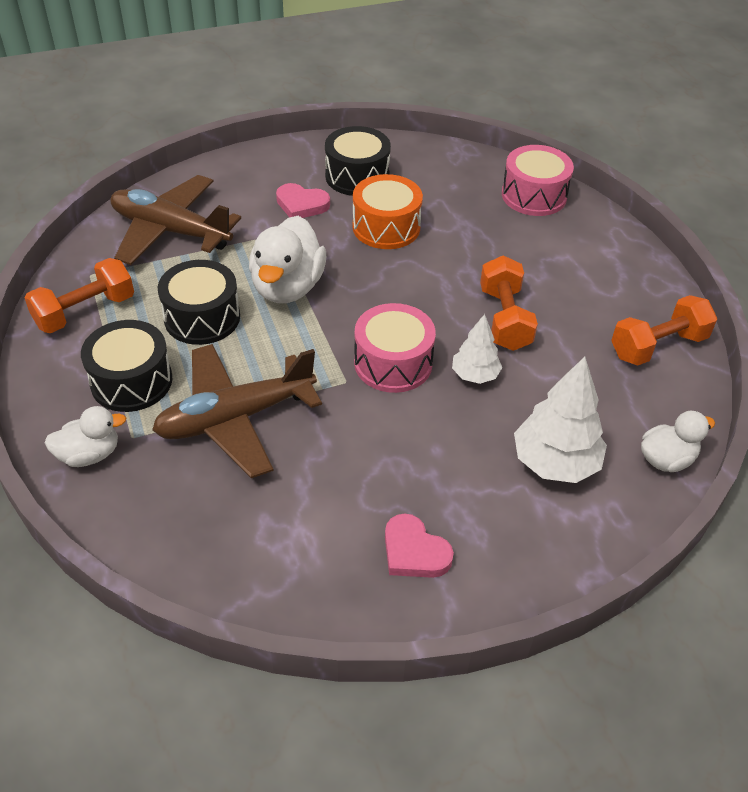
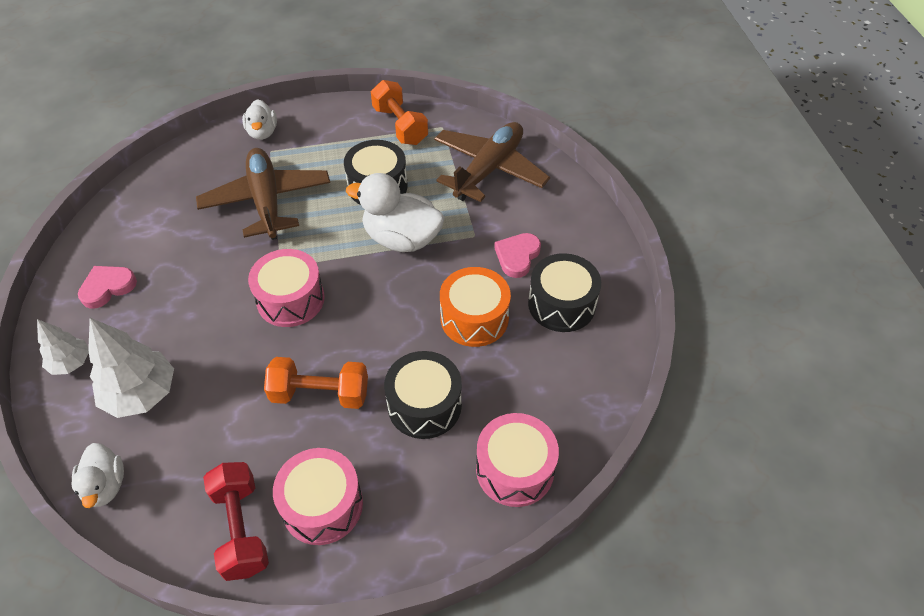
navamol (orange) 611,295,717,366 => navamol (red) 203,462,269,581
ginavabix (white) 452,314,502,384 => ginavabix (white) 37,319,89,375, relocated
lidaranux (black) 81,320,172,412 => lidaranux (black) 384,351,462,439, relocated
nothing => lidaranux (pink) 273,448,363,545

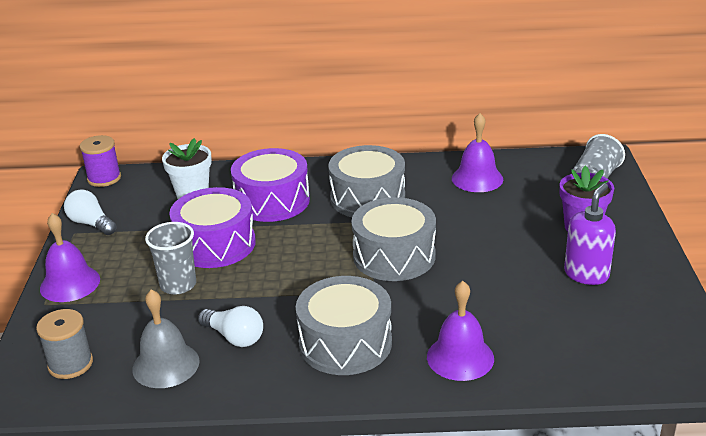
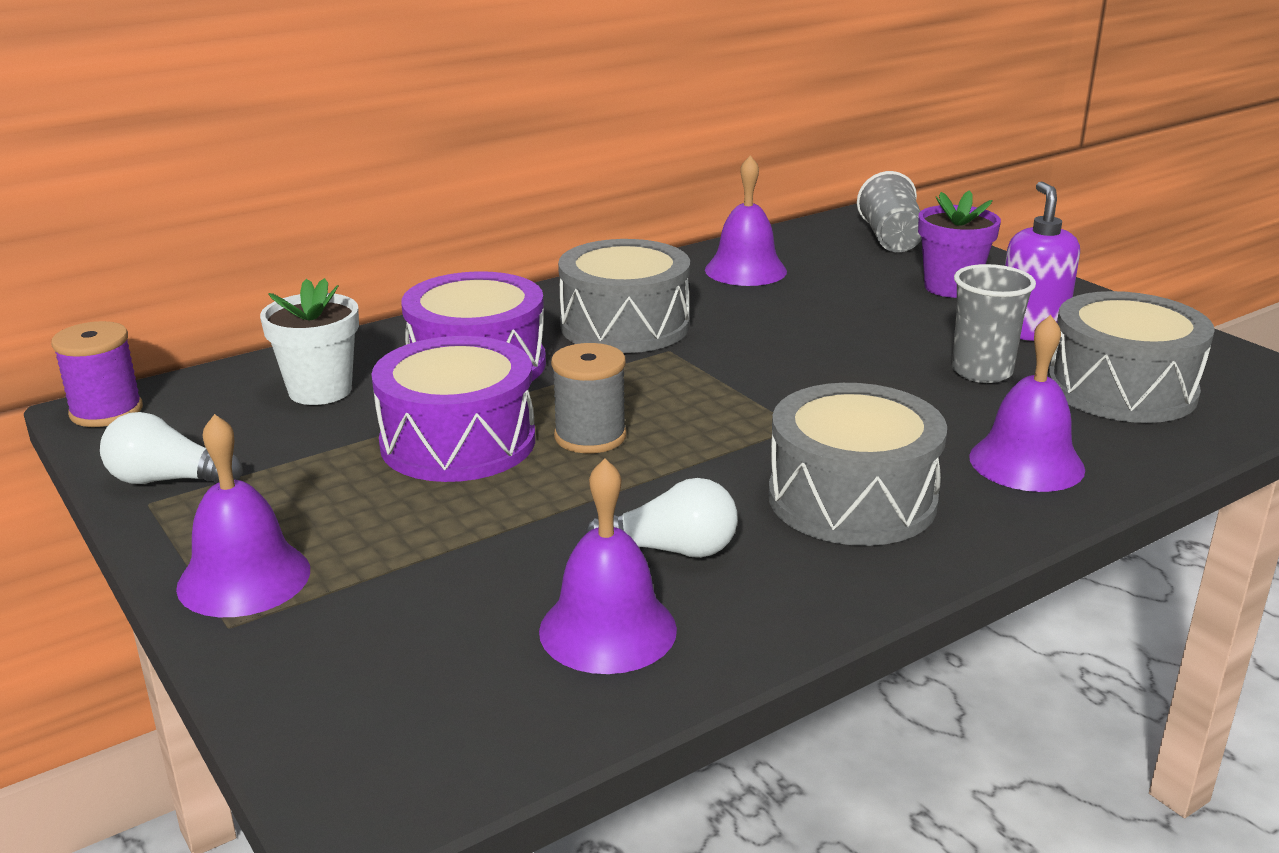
lidaranux (grey) 351,197,436,281 => lidaranux (grey) 1048,291,1215,423, relocated
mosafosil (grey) 145,222,196,294 => mosafosil (grey) 952,264,1036,383, relocated
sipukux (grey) 132,289,200,388 => sipukux (purple) 539,459,677,674
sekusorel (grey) 36,309,93,379 => sekusorel (grey) 551,343,626,453, relocated

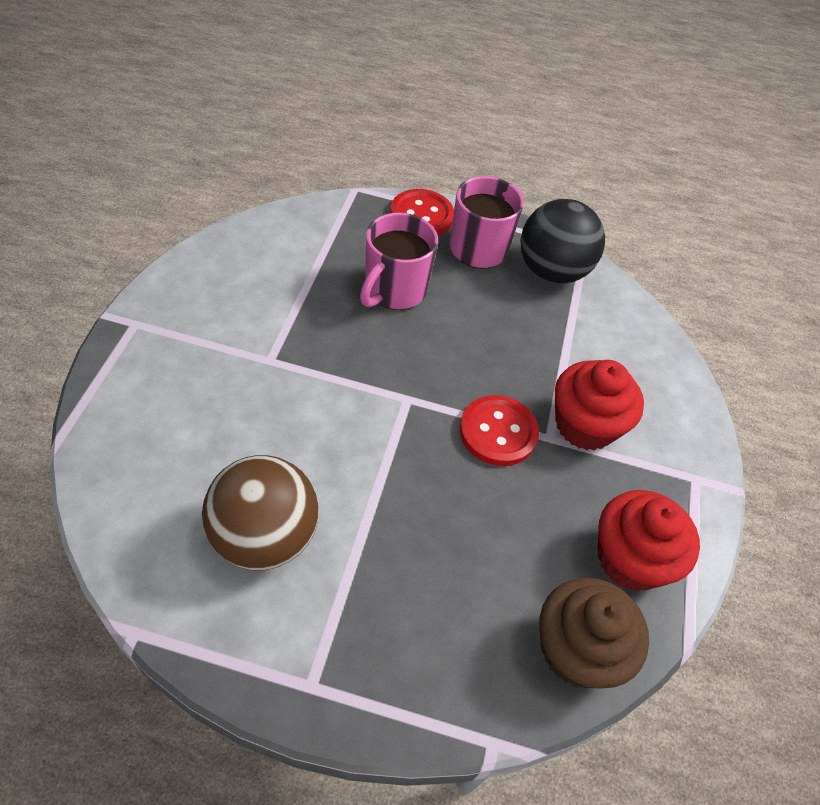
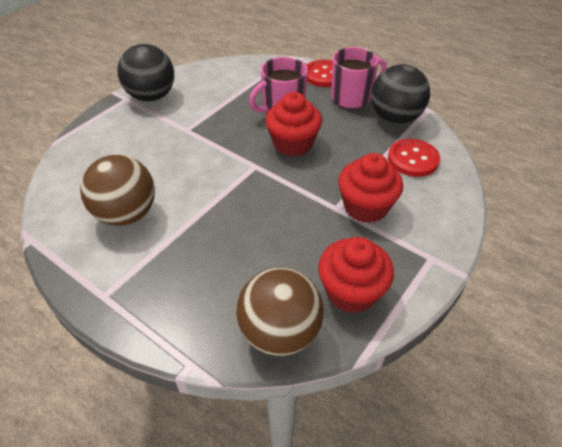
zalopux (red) 460,395,539,466 => zalopux (red) 388,139,440,177, relocated
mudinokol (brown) 539,578,649,689 => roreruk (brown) 236,267,324,356
nothing => roreruk (black) 117,44,174,102
nothing => mudinokol (red) 265,92,322,157

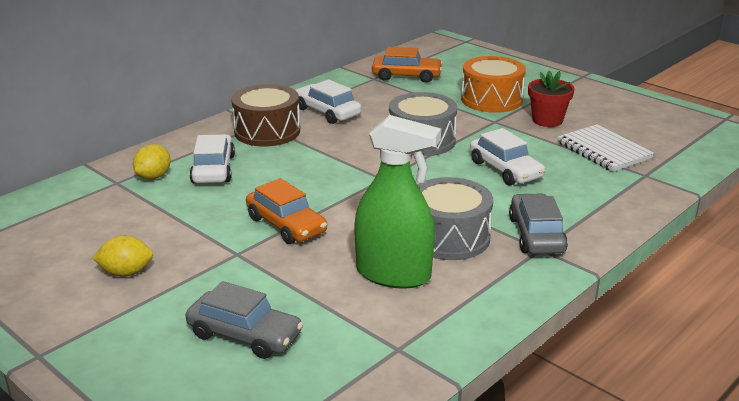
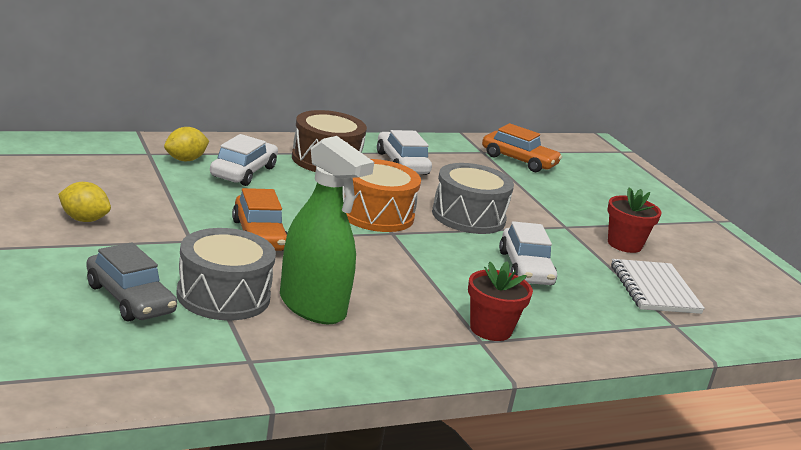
lidaranux (orange) 461,56,526,113 => lidaranux (orange) 343,159,421,232, relocated
lidaranux (grey) 417,177,493,260 => lidaranux (grey) 176,228,276,320, relocated
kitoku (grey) 509,194,568,254 => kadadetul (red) 468,261,533,341

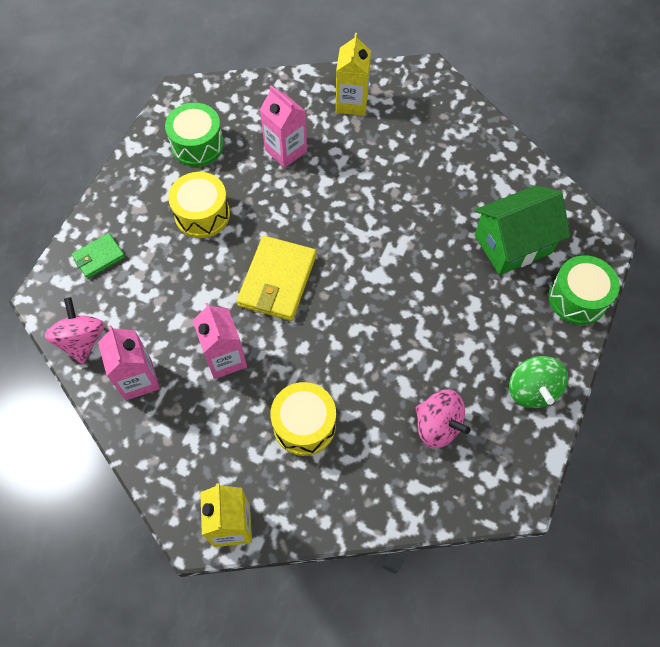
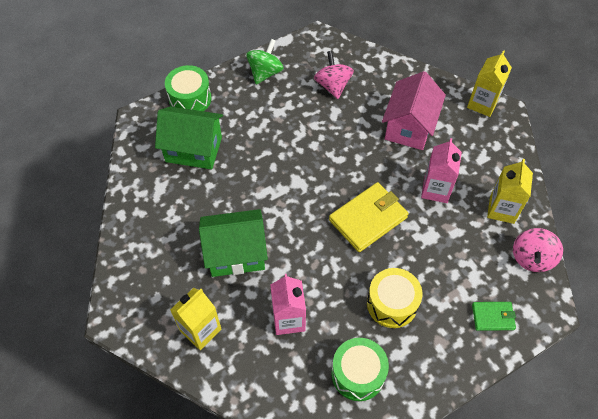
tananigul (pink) 98,325,160,400 => tananigul (yellow) 487,159,533,224
lidaranux (yellow) 270,382,336,456 => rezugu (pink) 382,71,446,150
nothing => rezugu (green) 199,209,268,277

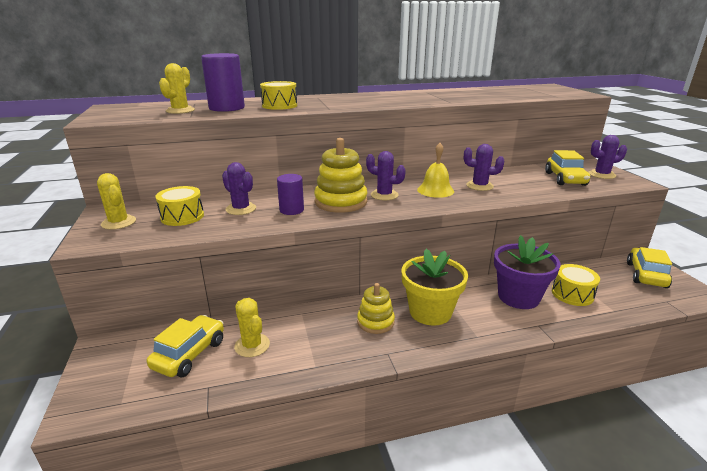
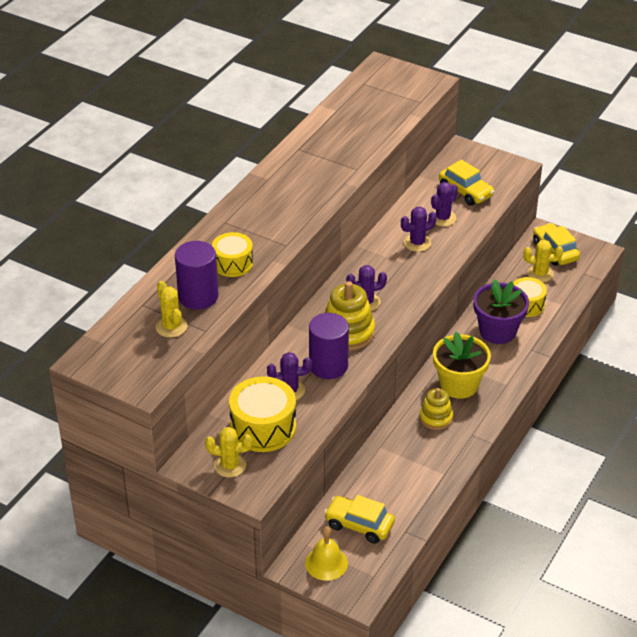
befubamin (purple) 588,135,627,179 => befubamin (purple) 431,182,458,226, relocated
sipukux (yellow) 417,143,454,198 => sipukux (yellow) 305,526,348,581, relocated
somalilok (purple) 277,174,304,215 => somalilok (purple) 309,313,349,379, x1.60
lidaranux (yellow) 155,186,204,226 => lidaranux (yellow) 229,376,296,452, x1.57
befubamin (yellow) 234,298,270,357 => befubamin (yellow) 523,240,563,282, relocated
kitoku (yellow) 147,315,224,377 => kitoku (yellow) 324,495,395,544, 45 degrees counterclockwise

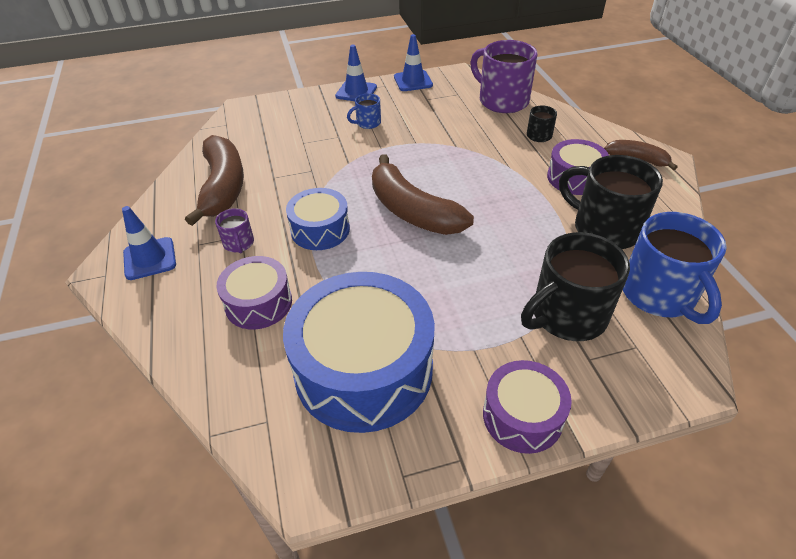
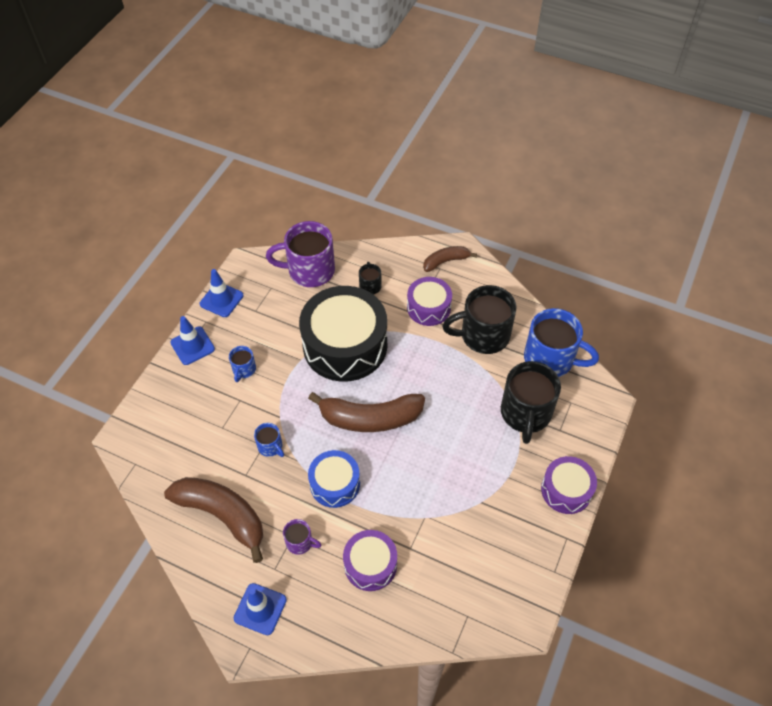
lidaranux (blue) 283,272,435,433 => nothing
nothing => lidaranux (black) 299,286,387,382
nothing => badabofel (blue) 254,423,284,457

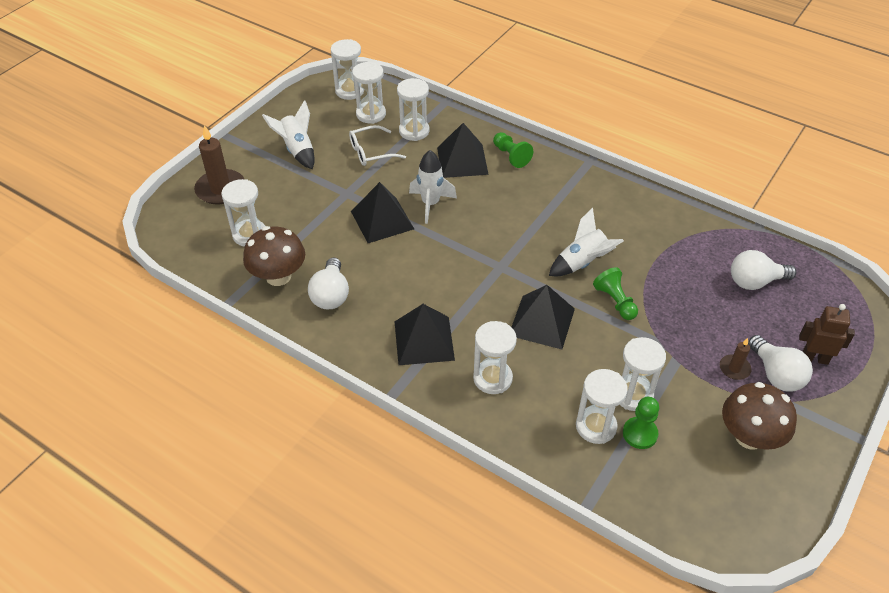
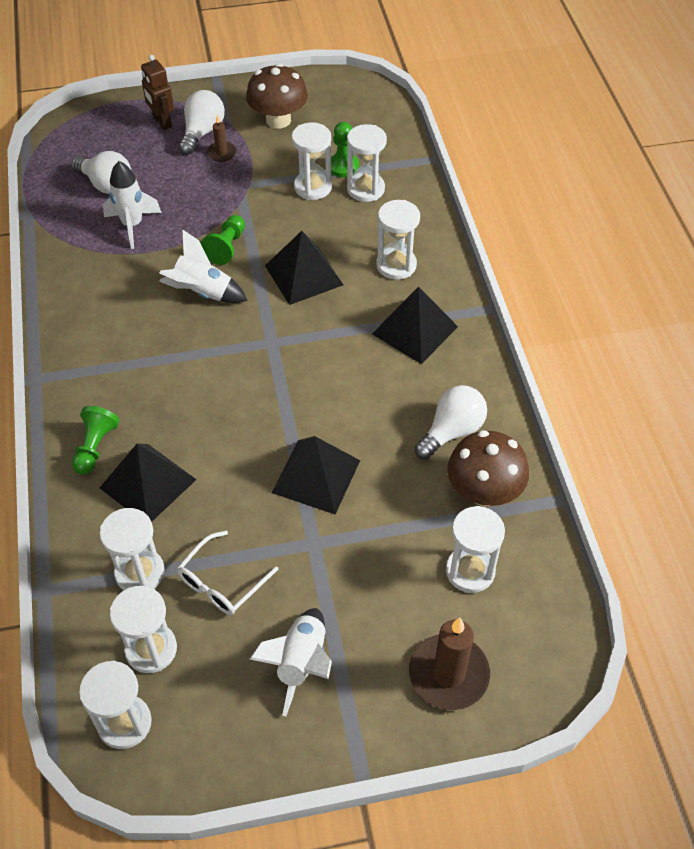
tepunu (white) 349,125,406,166 => tepunu (white) 177,531,278,615, 105 degrees clockwise
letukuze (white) 409,150,457,224 => letukuze (white) 103,161,162,249, relocated

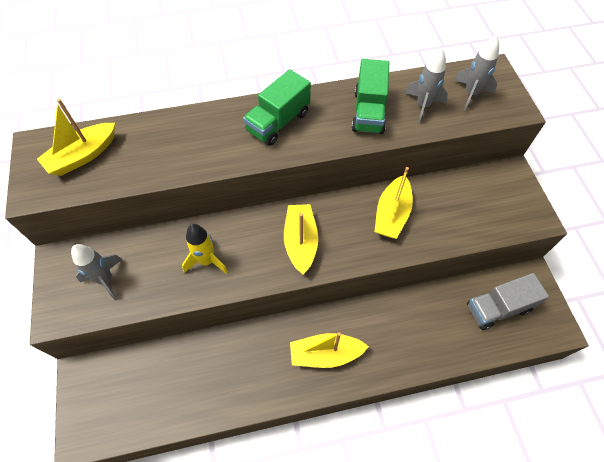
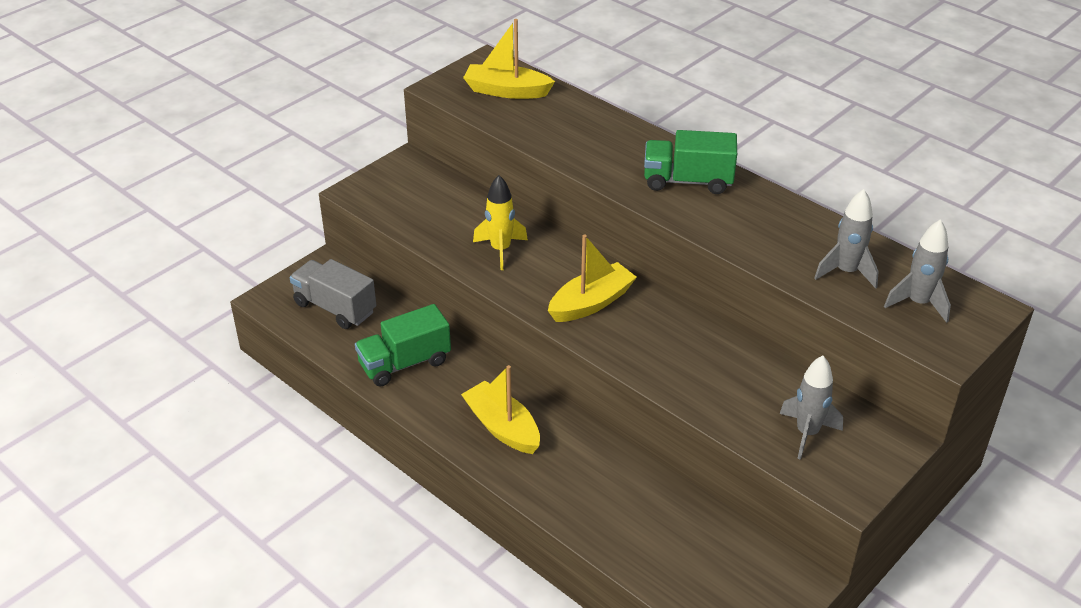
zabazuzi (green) 352,59,389,134 => zabazuzi (green) 355,304,451,387, relocated
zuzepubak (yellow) 374,167,413,239 => nothing
letukuze (grey) 71,244,123,301 => letukuze (grey) 779,356,843,460, relocated
zabazuzi (grey) 467,273,549,330 => zabazuzi (grey) 290,259,376,329, relocated

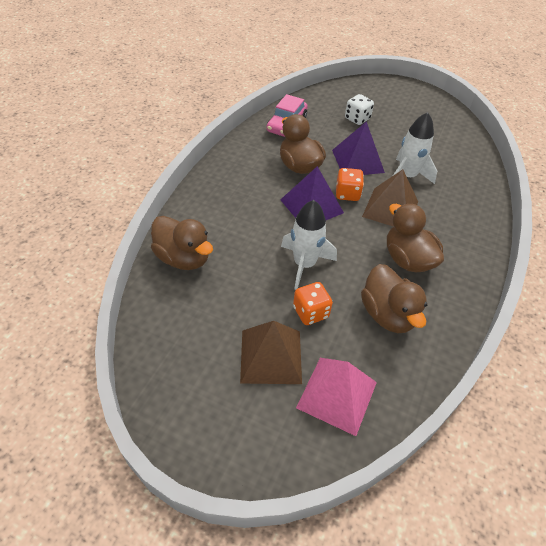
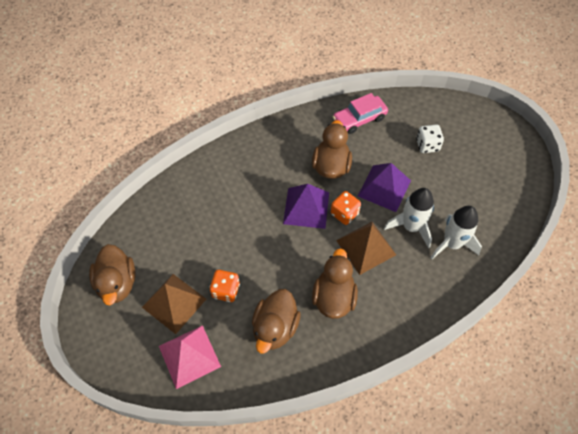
letukuze (white) 281,200,337,290 => letukuze (white) 430,206,482,259, relocated
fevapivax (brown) 151,216,213,270 => fevapivax (brown) 89,244,135,305, relocated

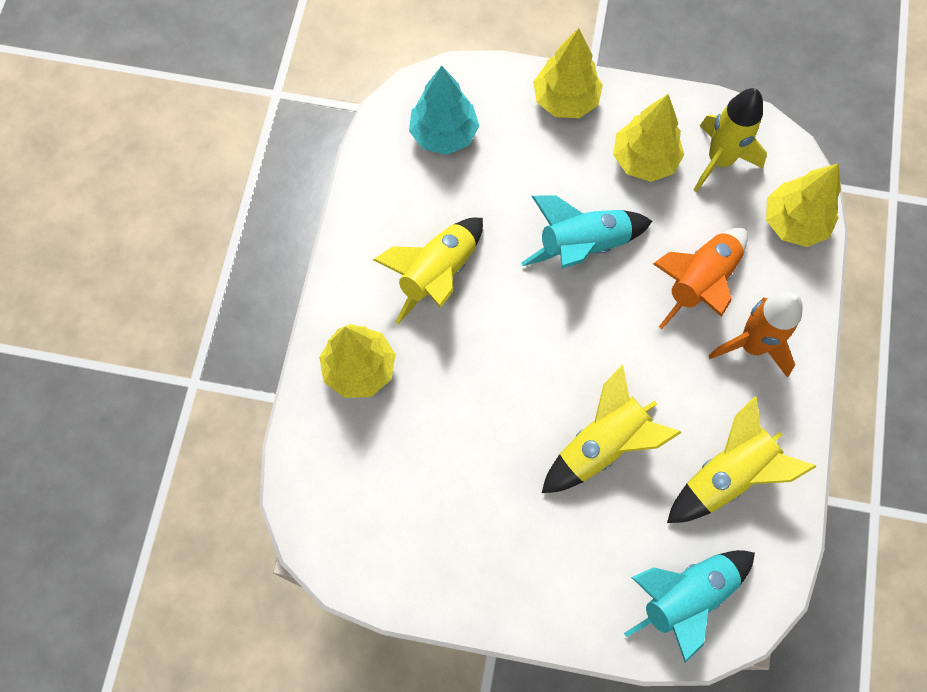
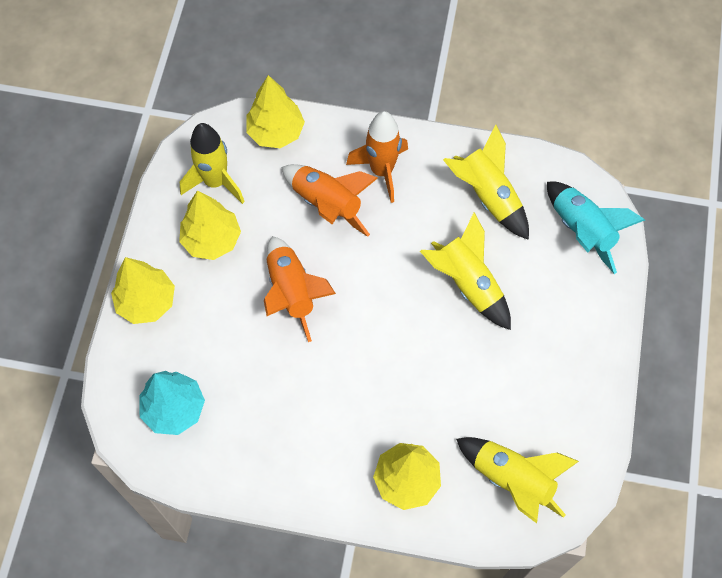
letukuze (turquoise) 521,195,652,269 => letukuze (orange) 264,236,336,342
letukuze (yellow) 373,218,483,324 => letukuze (yellow) 456,437,579,523, relocated

